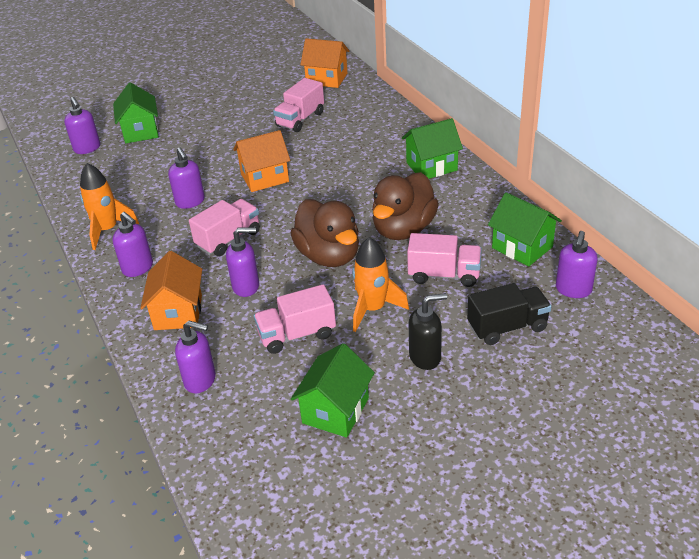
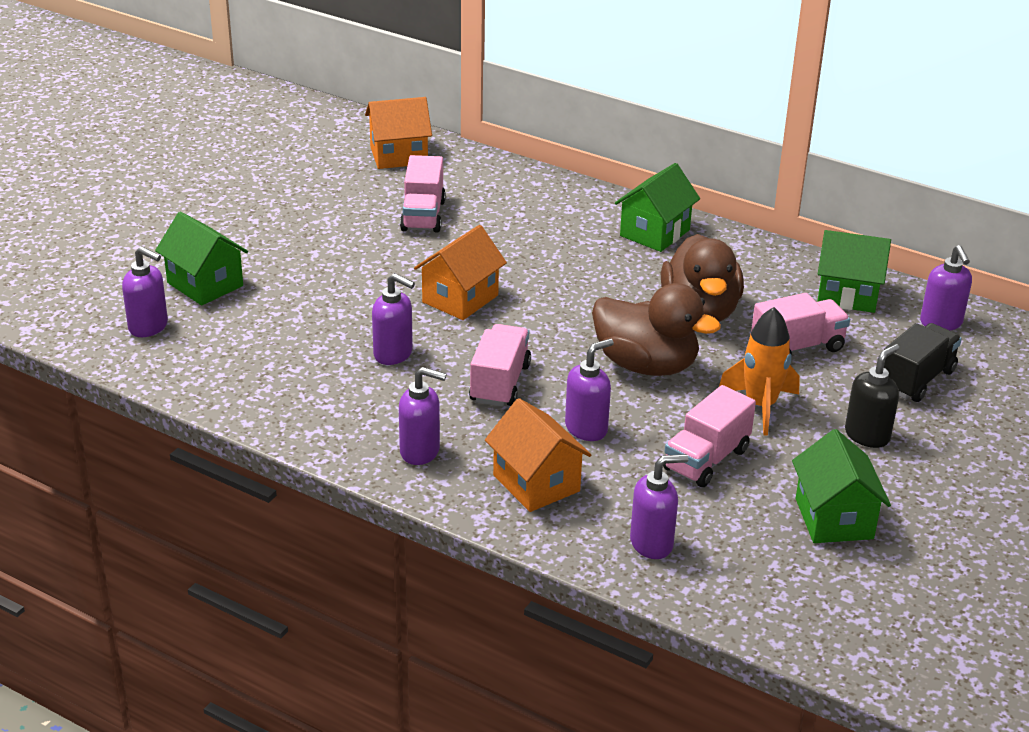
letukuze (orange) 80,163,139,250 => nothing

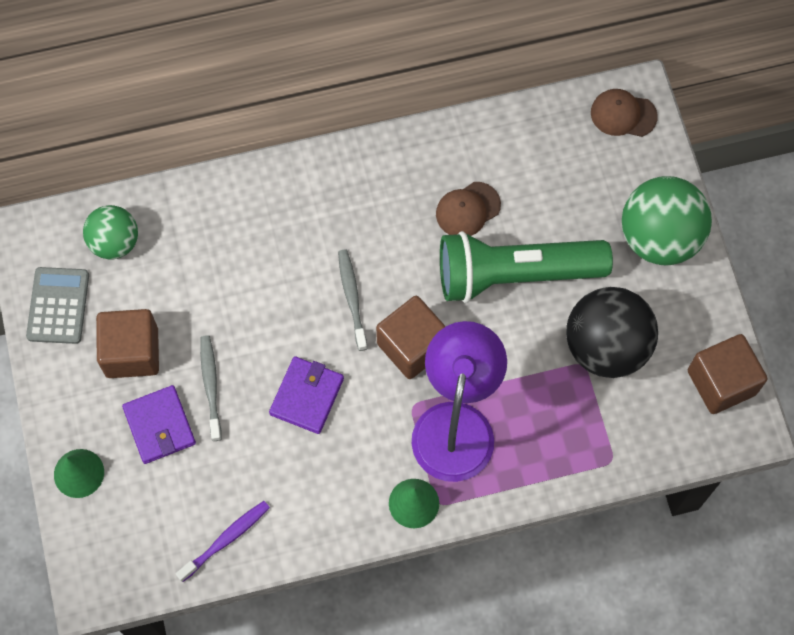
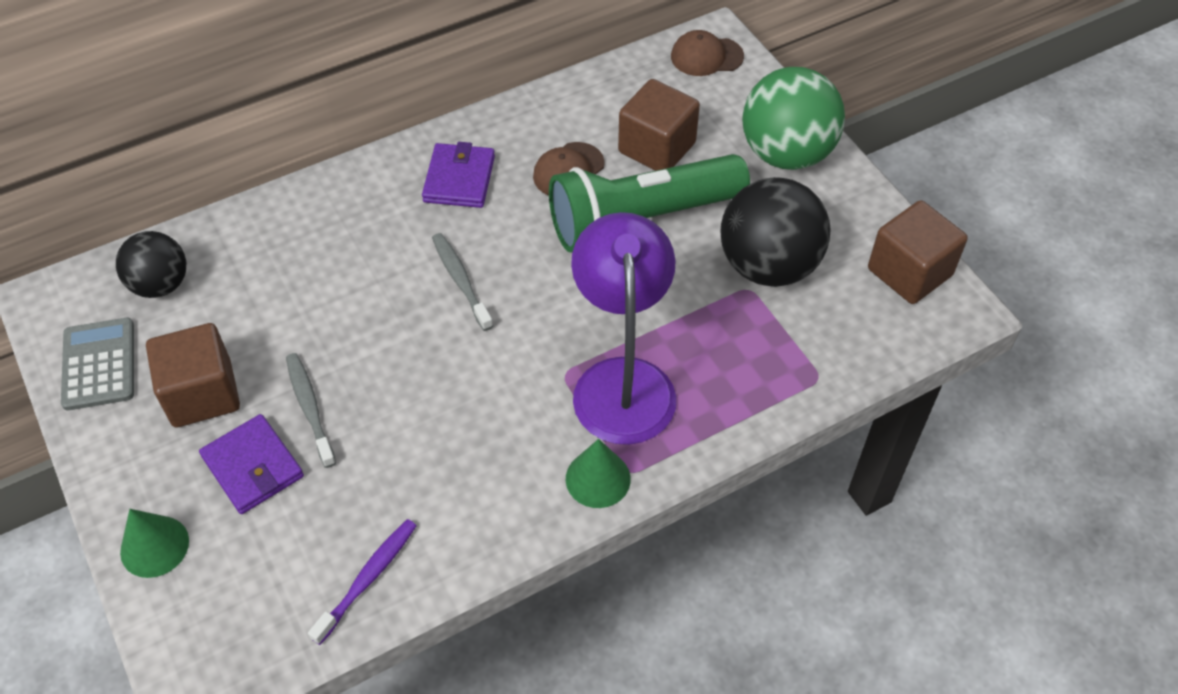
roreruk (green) 83,205,138,259 => roreruk (black) 116,231,186,298
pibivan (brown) 376,296,446,379 => pibivan (brown) 618,79,700,171, relocated
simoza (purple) 269,356,344,434 => simoza (purple) 422,142,495,208, relocated

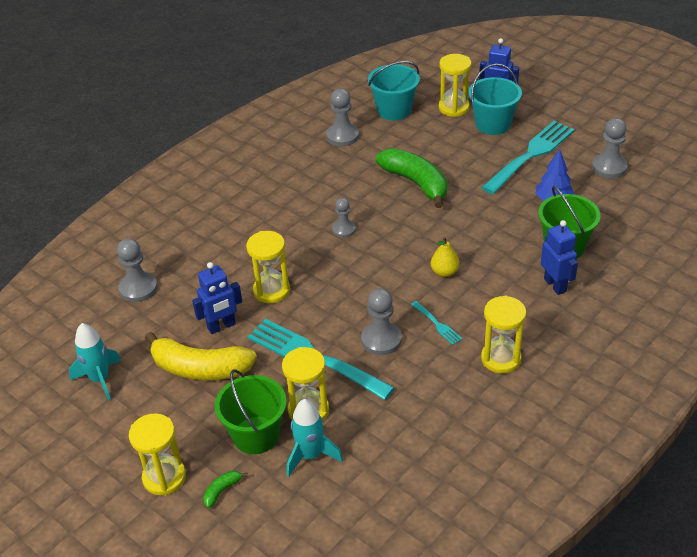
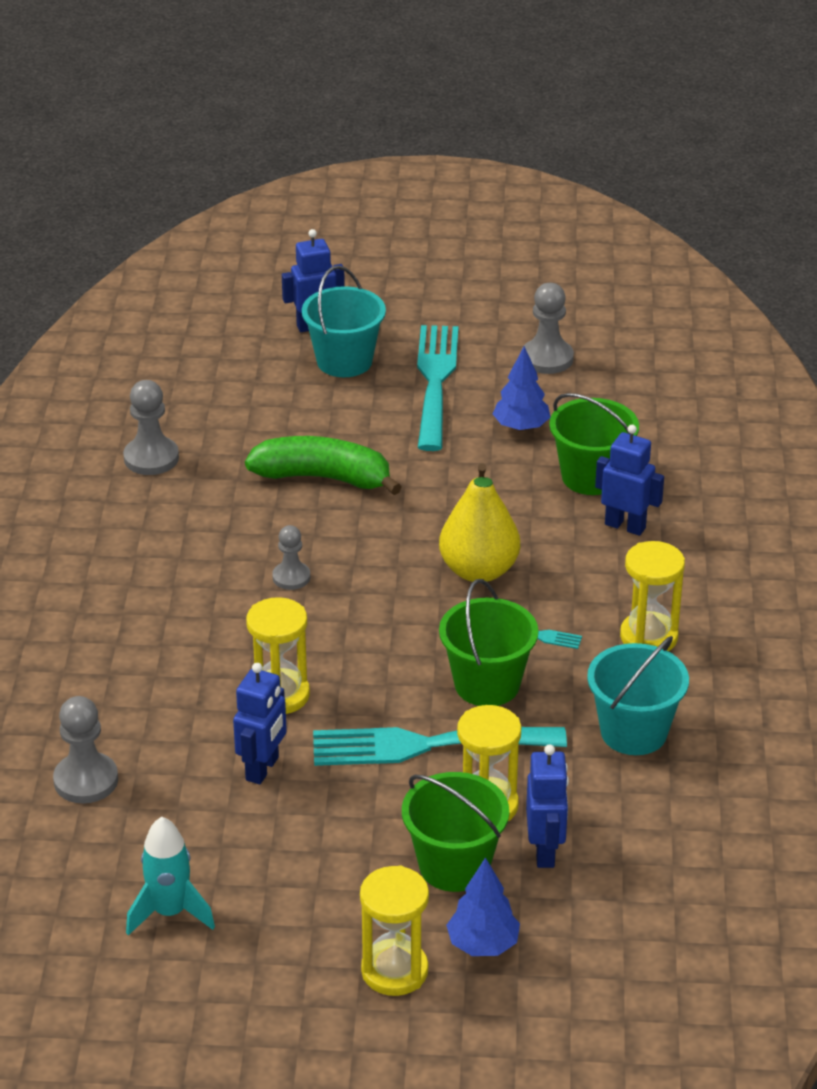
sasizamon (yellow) 439,54,472,117 => nothing
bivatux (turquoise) 368,61,420,121 => bivatux (turquoise) 587,636,689,755, relocated
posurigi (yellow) 431,237,460,277 => posurigi (yellow) 439,463,520,582, x1.84
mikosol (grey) 361,288,402,355 => bivatux (green) 439,579,538,706
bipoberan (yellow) 145,332,257,380 => nothing
letukuze (turquoise) 287,399,343,477 => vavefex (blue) 526,744,569,868
bipoberan (green) 203,471,248,508 => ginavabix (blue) 446,857,520,956

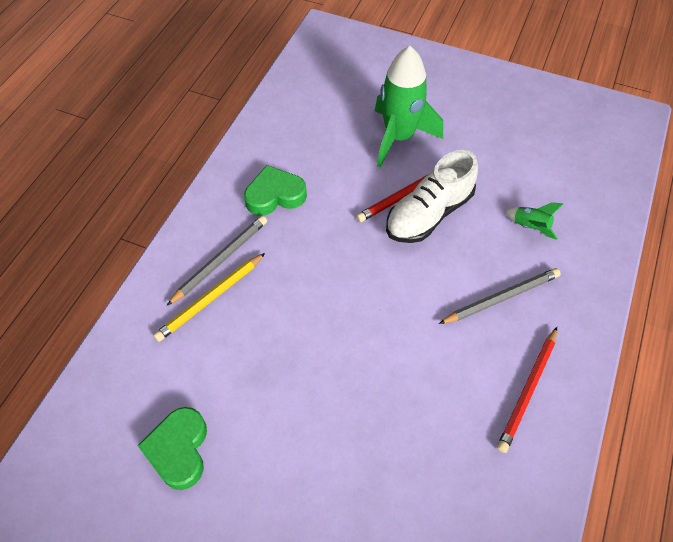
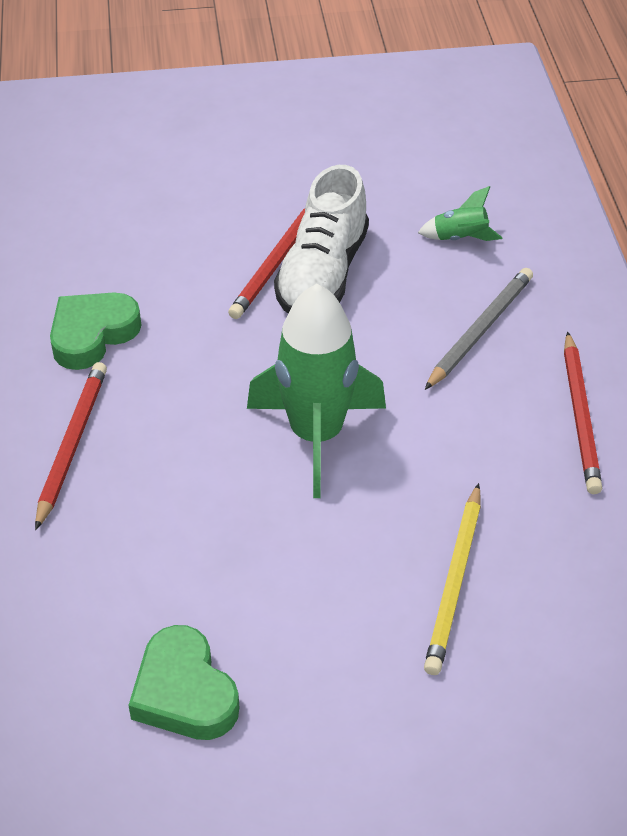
letukuze (green) 375,46,443,168 => letukuze (green) 247,284,386,498, relocated
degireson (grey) 167,216,267,306 => degireson (red) 35,362,107,530
degireson (yellow) 153,253,265,342 => degireson (yellow) 424,483,481,675, relocated

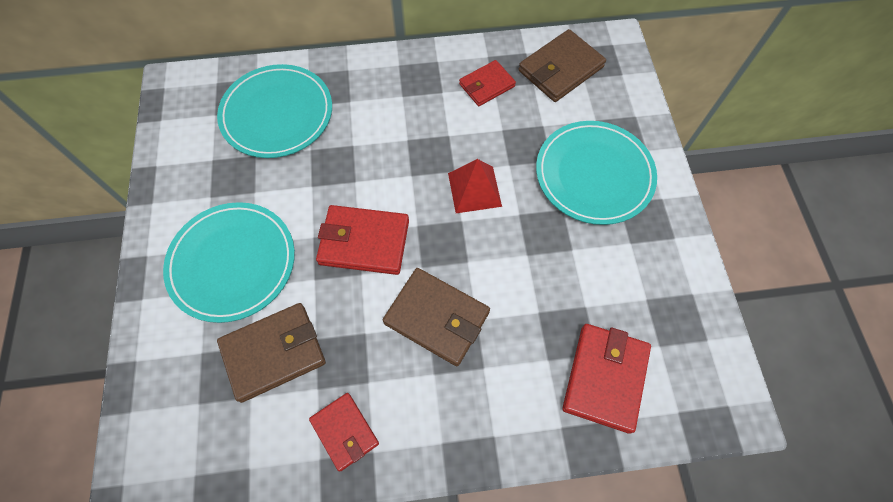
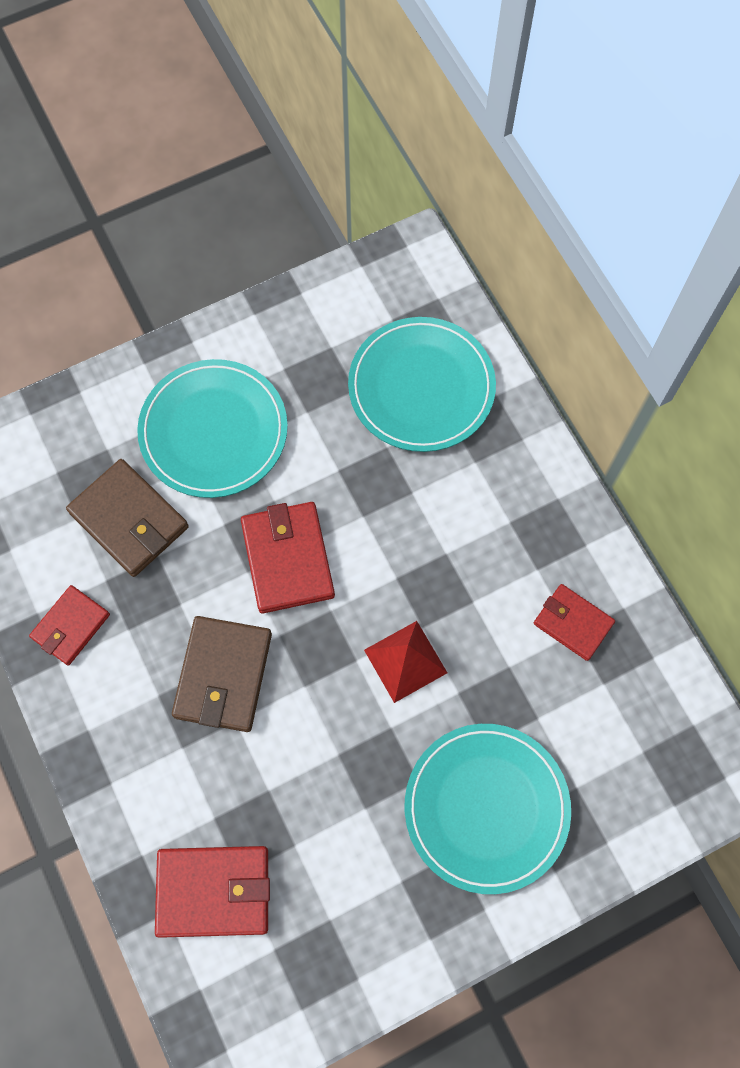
simoza (brown) 519,29,606,102 => nothing

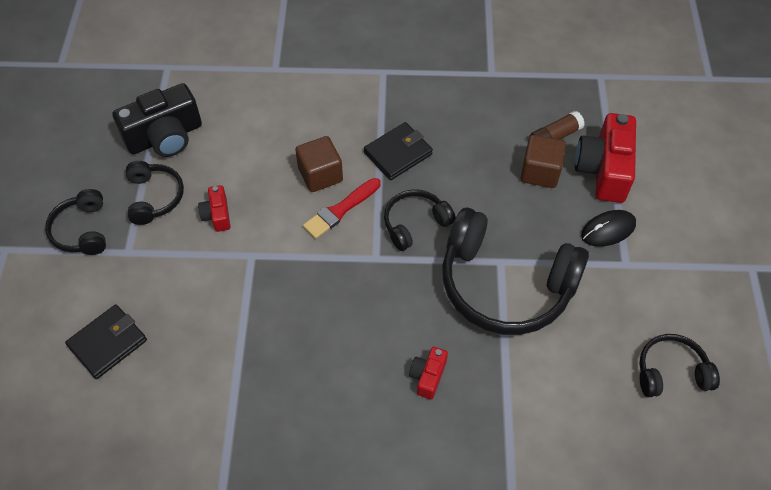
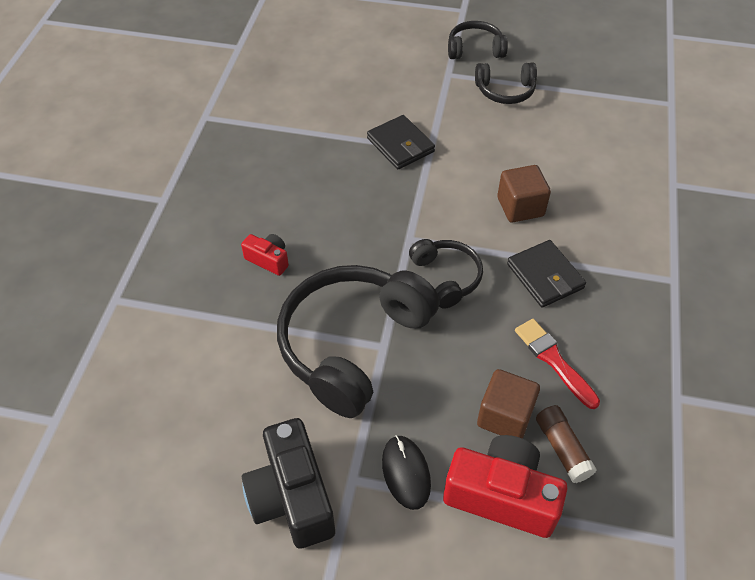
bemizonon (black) 112,83,202,157 => bemizonon (black) 242,418,335,549, relocated
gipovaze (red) 303,178,381,239 => gipovaze (red) 515,319,600,409, relocated
bemizonon (red) 198,185,230,232 => nothing
simoza (black) 65,304,147,379 => simoza (black) 367,115,435,169, relocated
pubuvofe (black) 639,334,720,397 => nothing

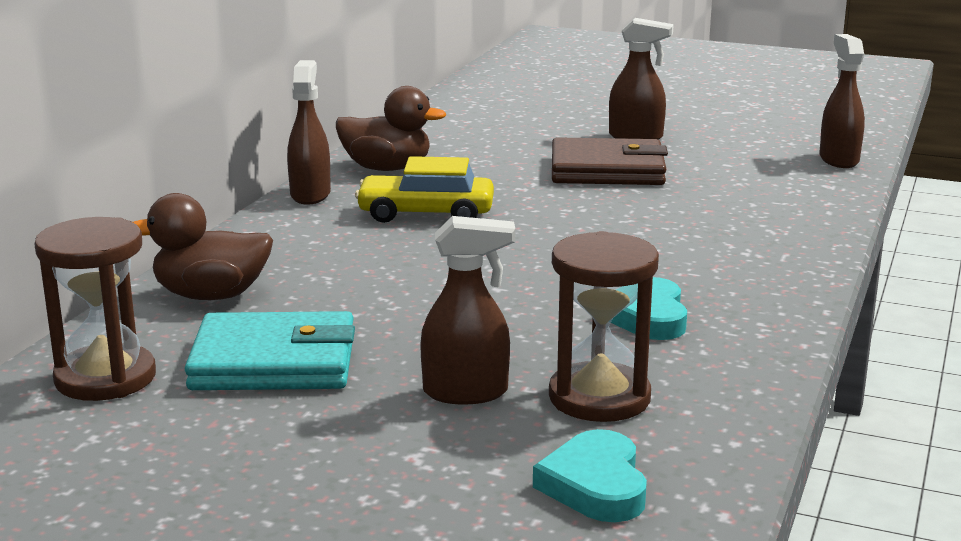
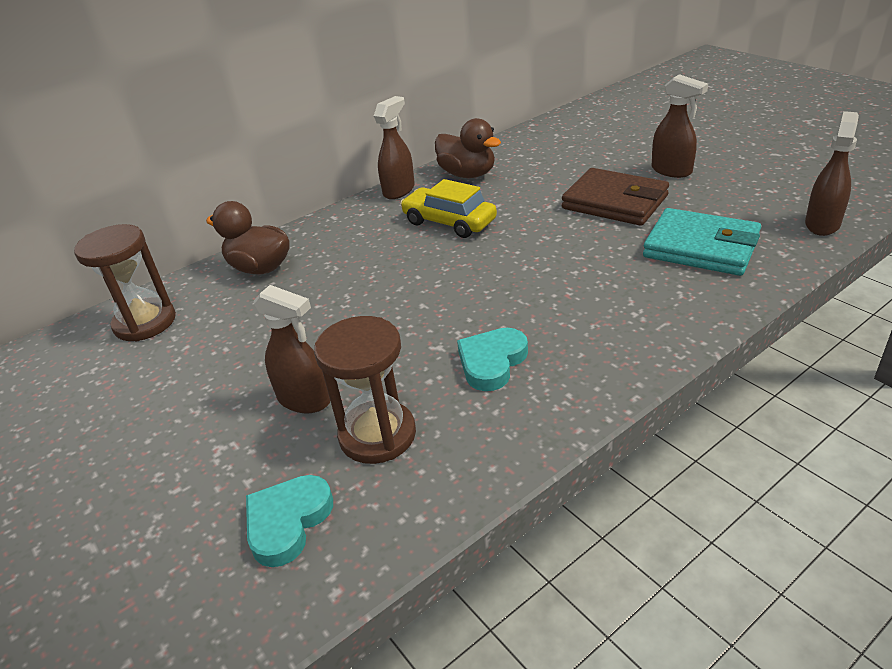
simoza (turquoise) 185,311,355,390 => simoza (turquoise) 643,208,761,276, relocated

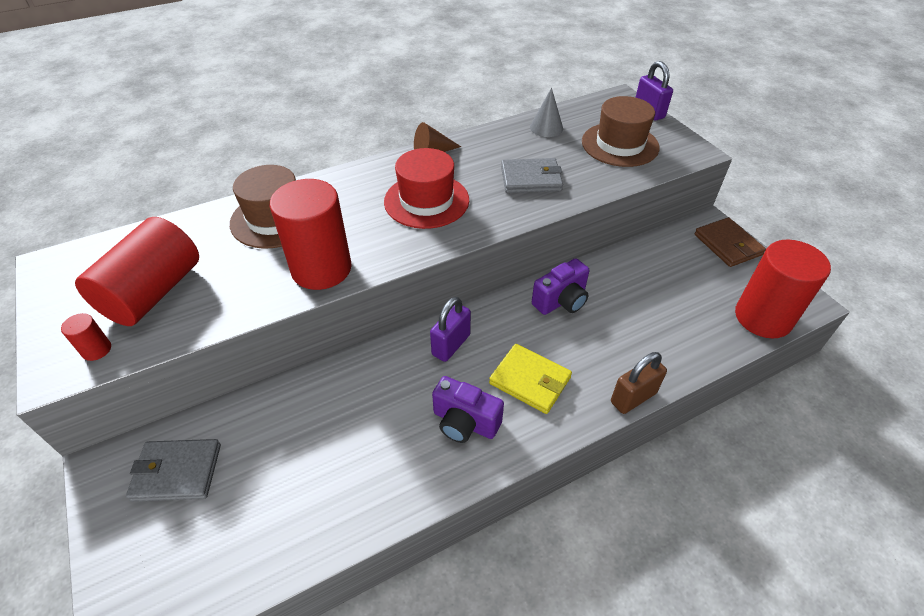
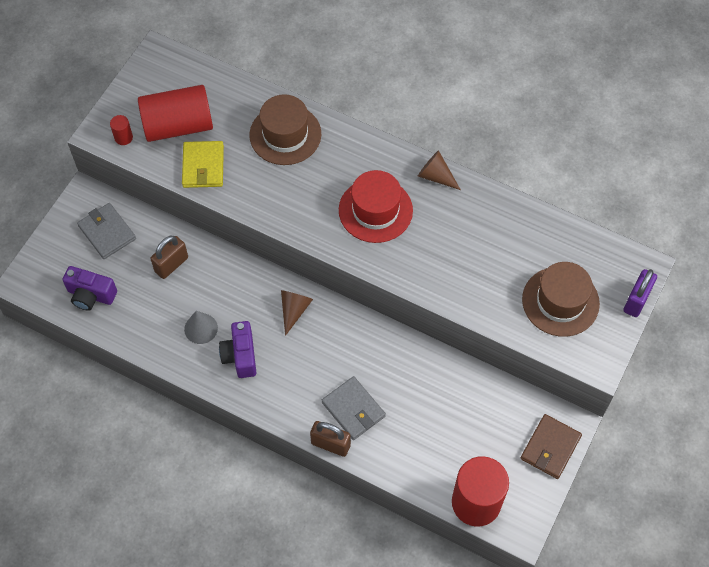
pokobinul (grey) 530,88,563,137 => pokobinul (grey) 184,311,218,344, relocated
simoza (grey) 501,158,563,193 => simoza (grey) 322,376,386,440, relocated
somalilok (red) 270,179,352,290 => nothing
bemizonon (purple) 532,258,589,315 => bemizonon (purple) 63,266,117,311, relocated
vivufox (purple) 430,297,471,362 => pokobinul (brown) 281,290,313,336
simoza (yellow) 489,344,572,414 => simoza (yellow) 182,141,224,188, relocated
nothing => vivufox (brown) 150,236,188,279

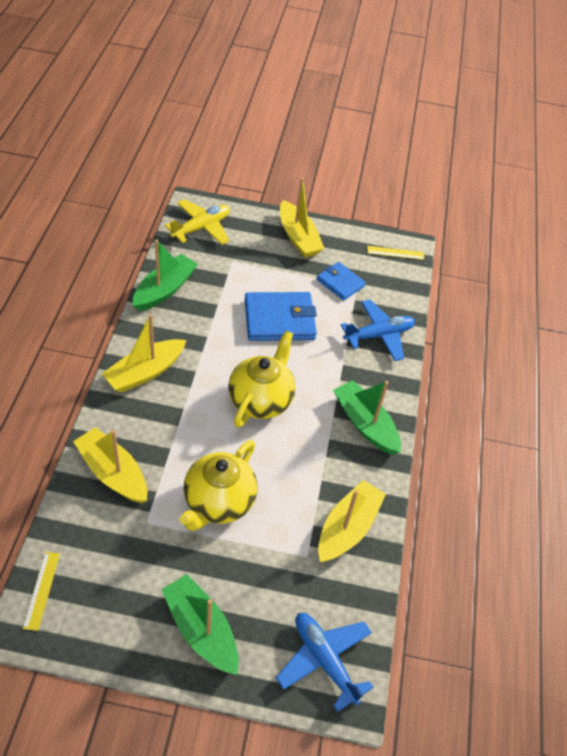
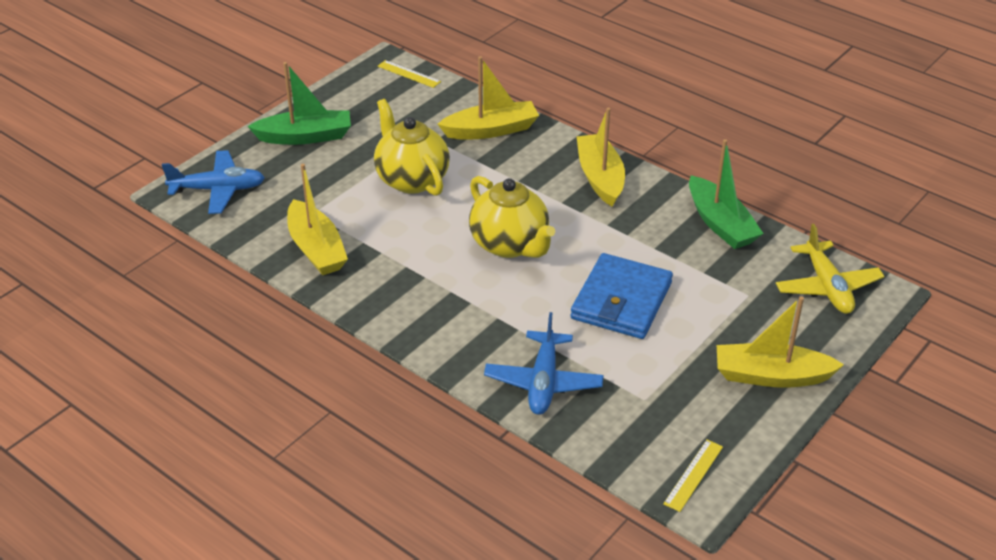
simoza (blue) 317,262,366,301 => nothing
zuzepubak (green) 333,380,401,455 => nothing

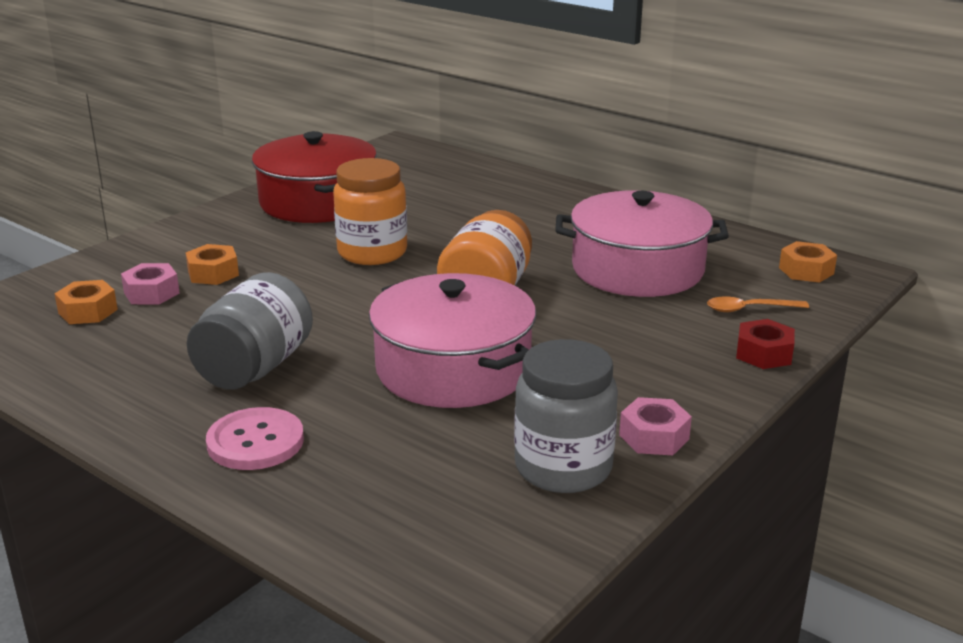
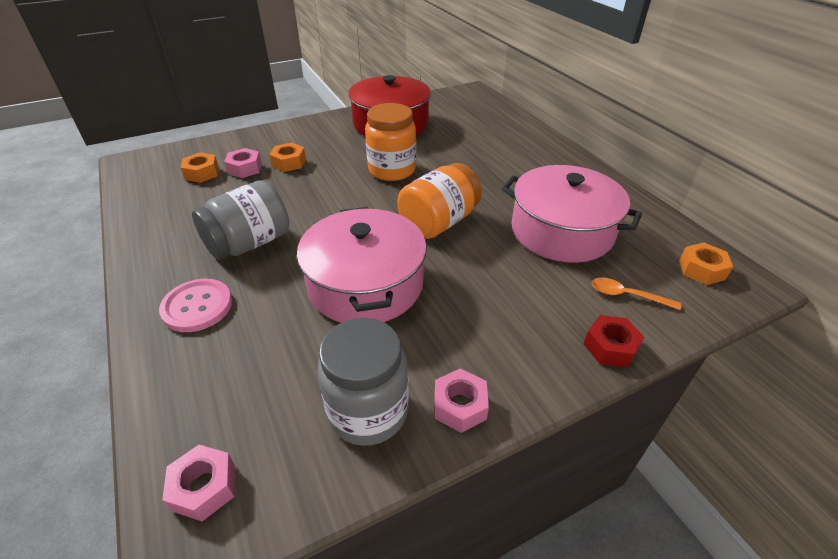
nothing => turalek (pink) 162,445,235,521

